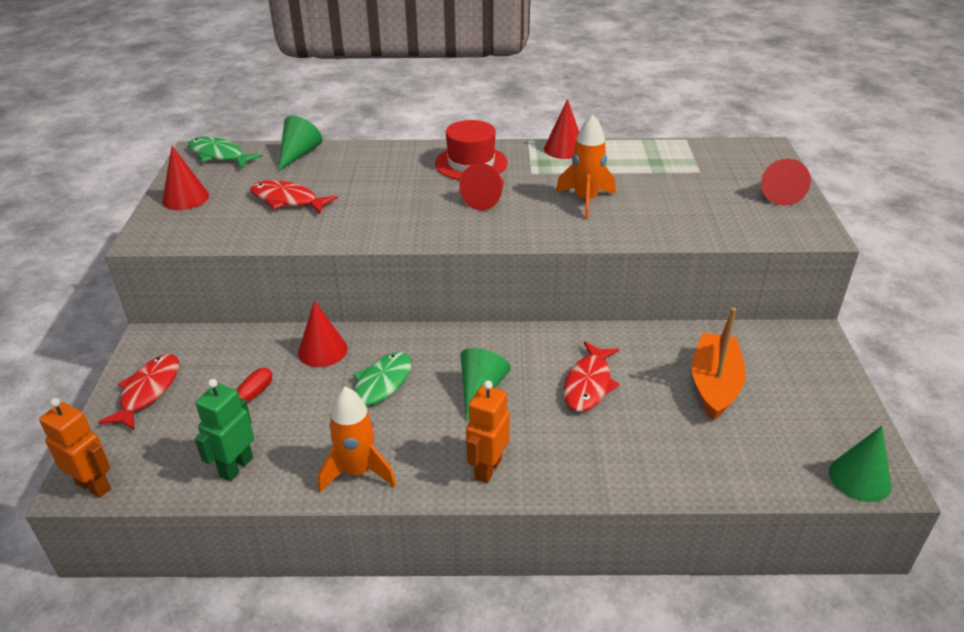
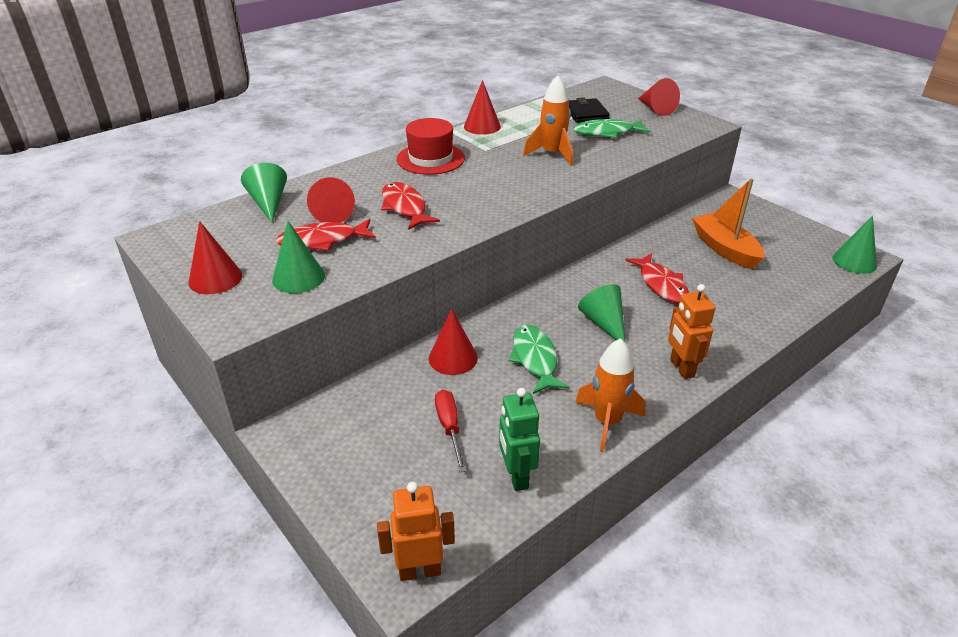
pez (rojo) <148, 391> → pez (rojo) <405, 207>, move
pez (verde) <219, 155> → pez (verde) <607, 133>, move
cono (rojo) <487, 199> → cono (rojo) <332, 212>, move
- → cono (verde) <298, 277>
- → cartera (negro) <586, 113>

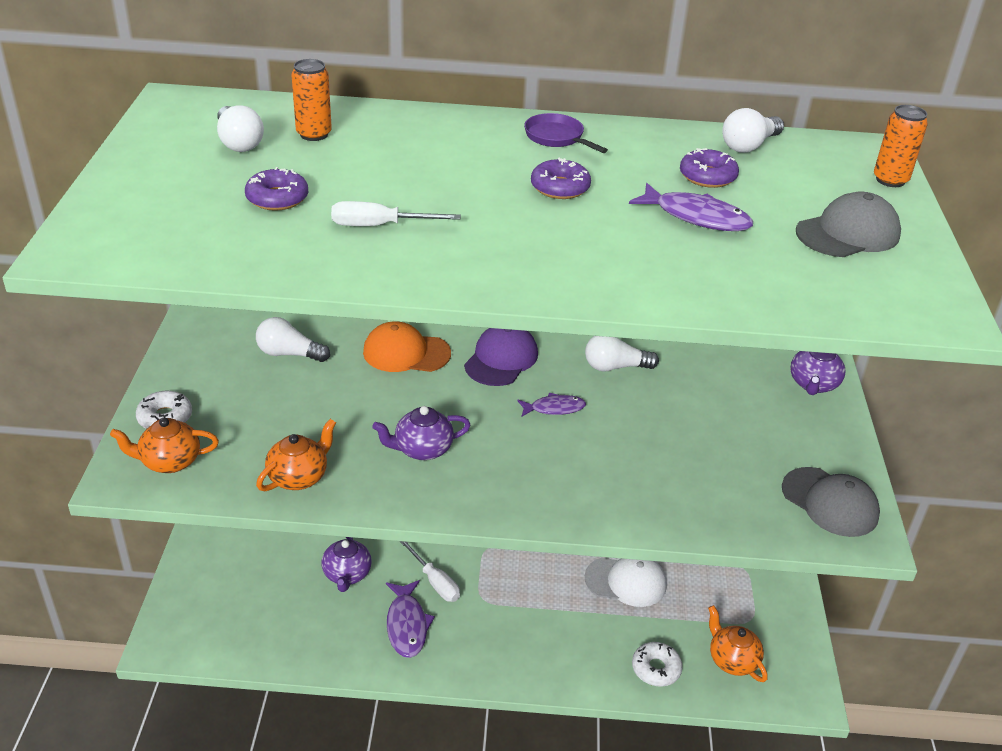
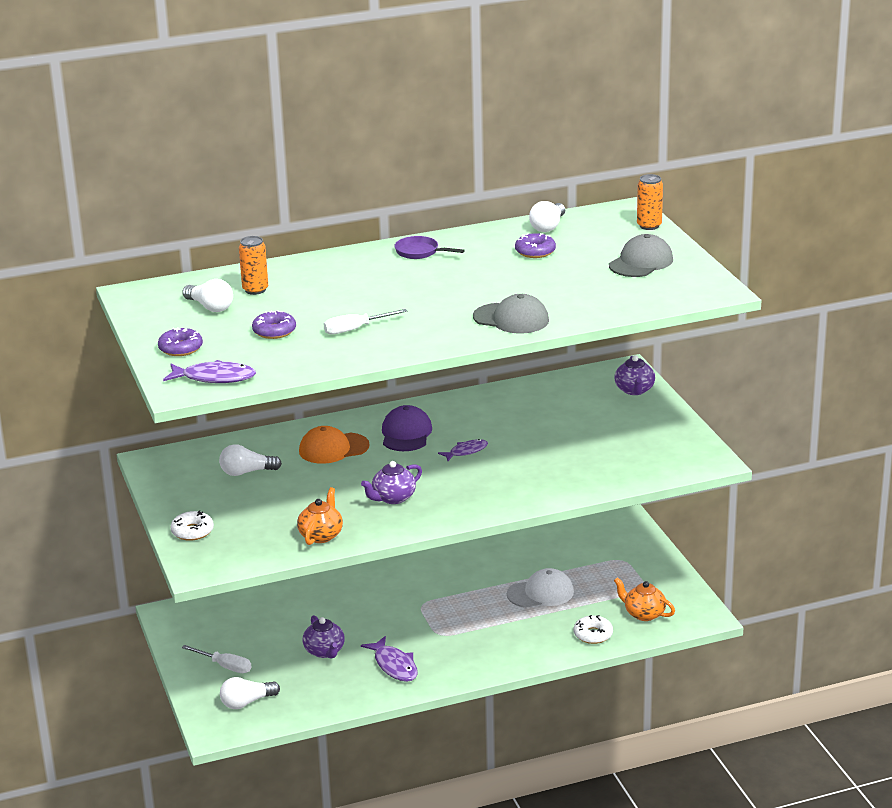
tetera (naranja) <169, 461> → -
destornillador (blanco) <435, 582> → destornillador (blanco) <225, 666>, move
rosquilla (morado) <560, 187> → rosquilla (morado) <180, 348>, move
bombilla (blanco) <615, 367> → bombilla (blanco) <247, 702>, move
pez (morado) <696, 217> → pez (morado) <214, 378>, move
gorra (gris) <830, 502> → gorra (gris) <511, 319>, move

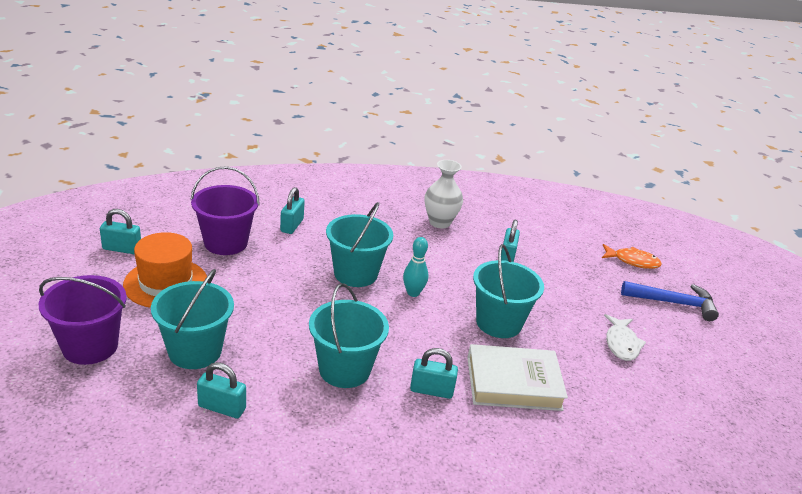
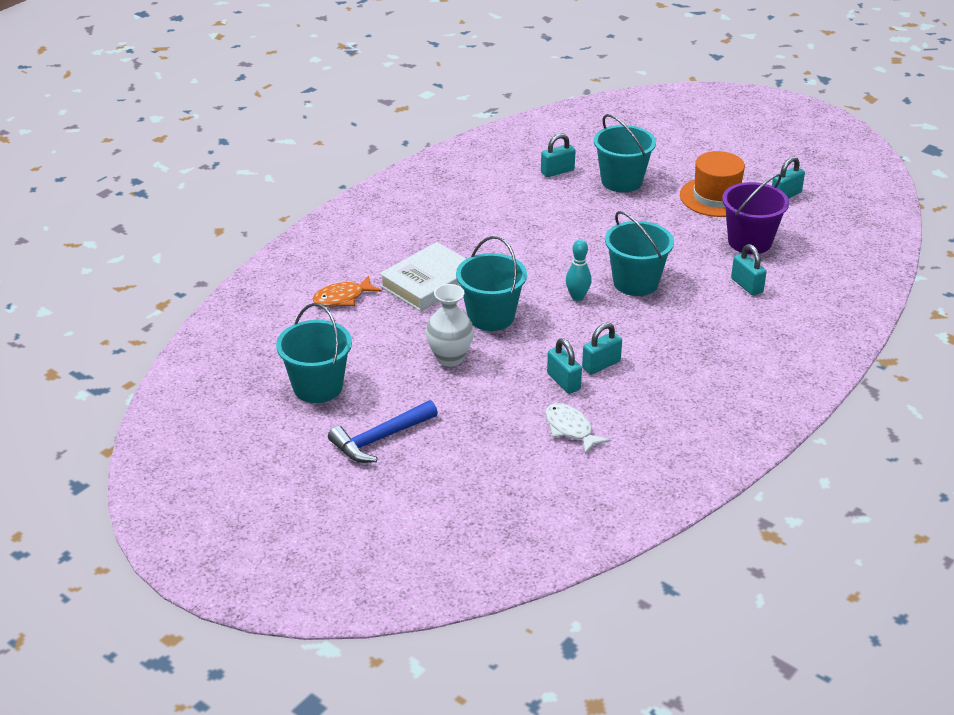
balde (morado) <90, 346> → -
balde (turquesa) <344, 369> → balde (turquesa) <318, 387>, move
candado (turquesa) <431, 390> → candado (turquesa) <601, 365>, move
florero (blanco) <439, 222> → florero (blanco) <450, 358>, move
pez (naranja) <632, 261> → pez (naranja) <342, 298>, move
pez (blanco) <621, 344> → pez (blanco) <570, 429>, move

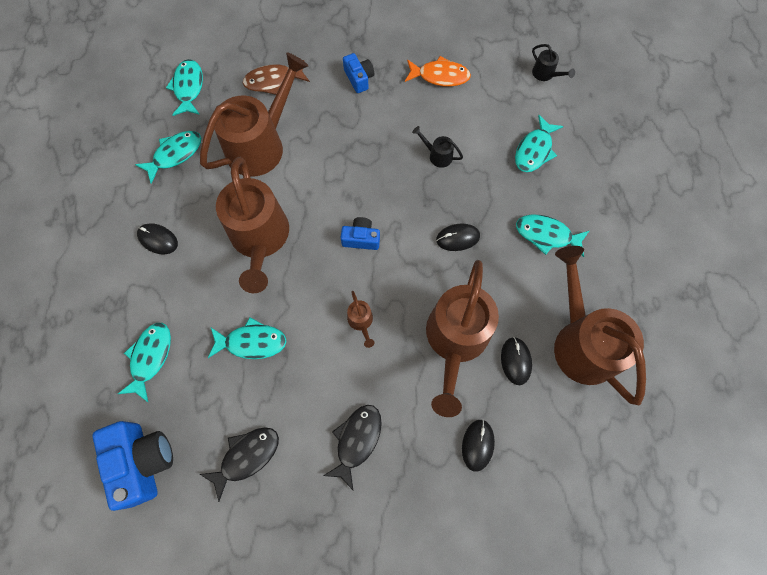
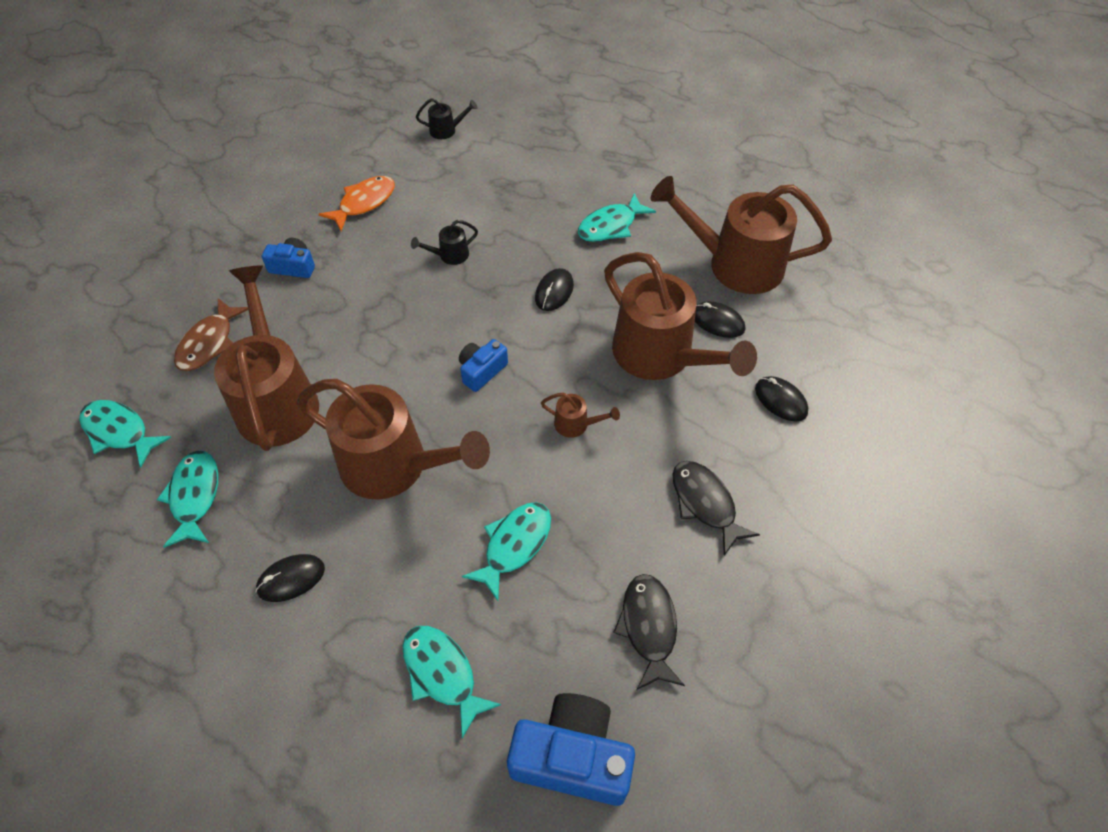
pez (turquesa) <534, 150> → -

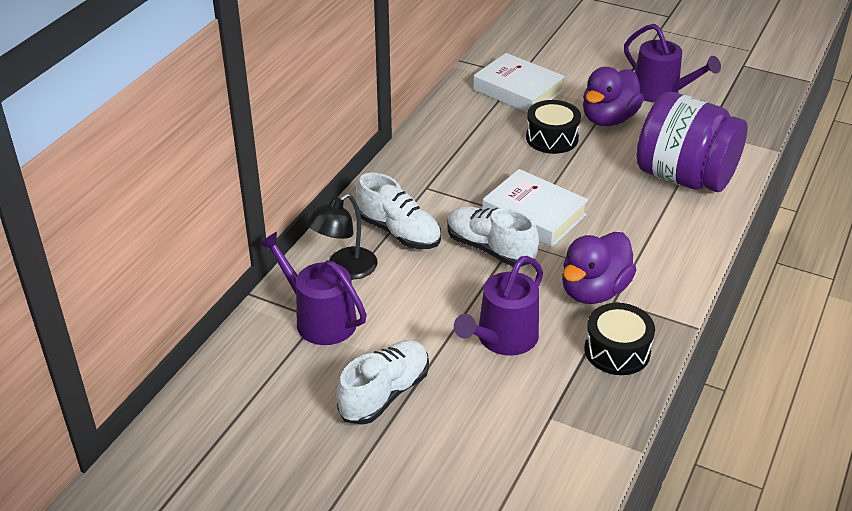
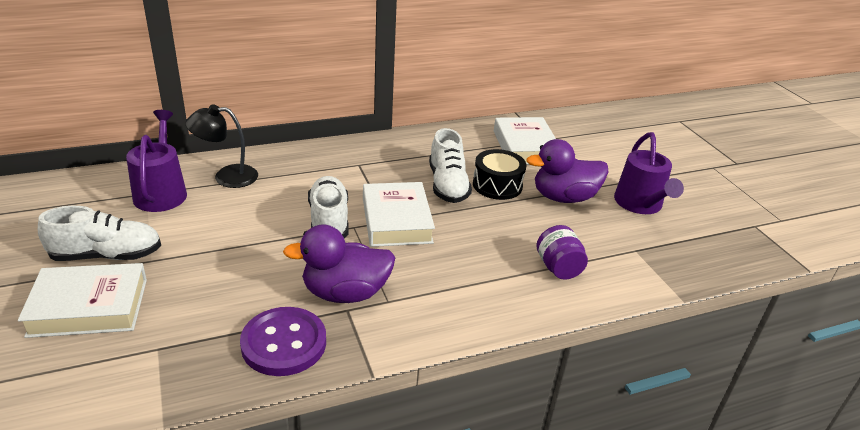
zapato (blanco) <399, 232> → zapato (blanco) <447, 185>, move
regadera (morado) <503, 338> → -
tambor (negro) <617, 351> → botón (morado) <284, 343>
tarro (morado) <684, 177> → tarro (morado) <558, 268>, x0.46
- → libro (blanco) <89, 307>

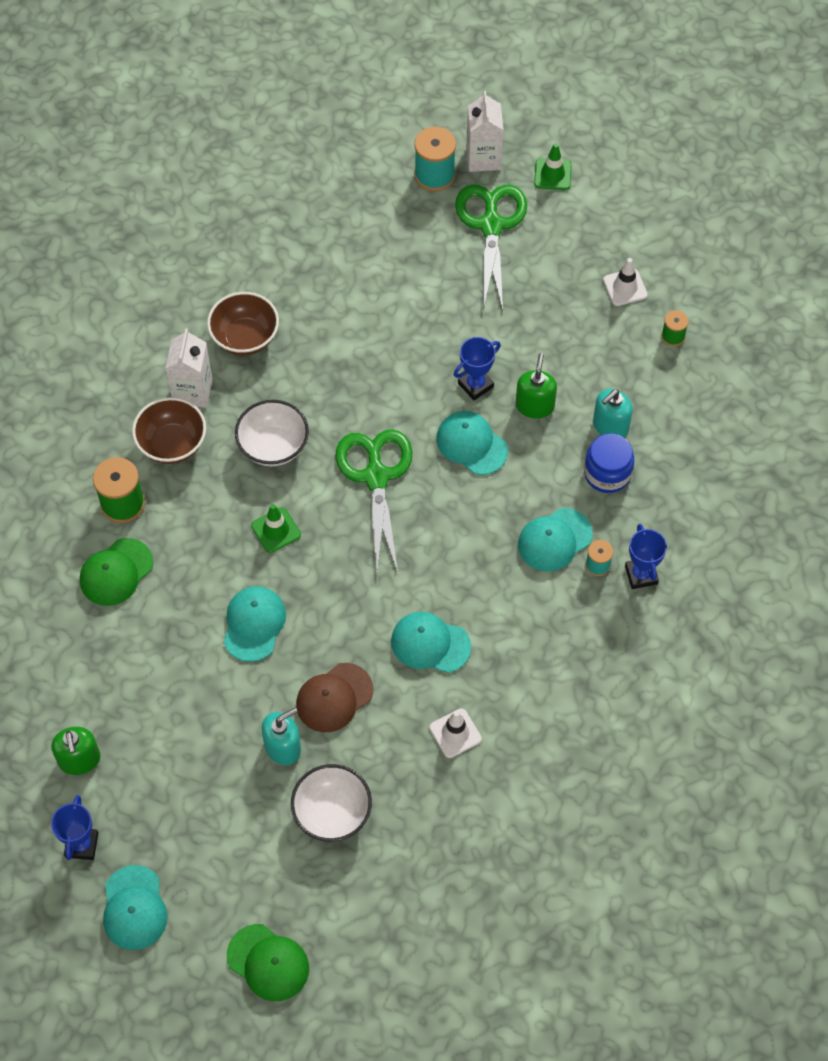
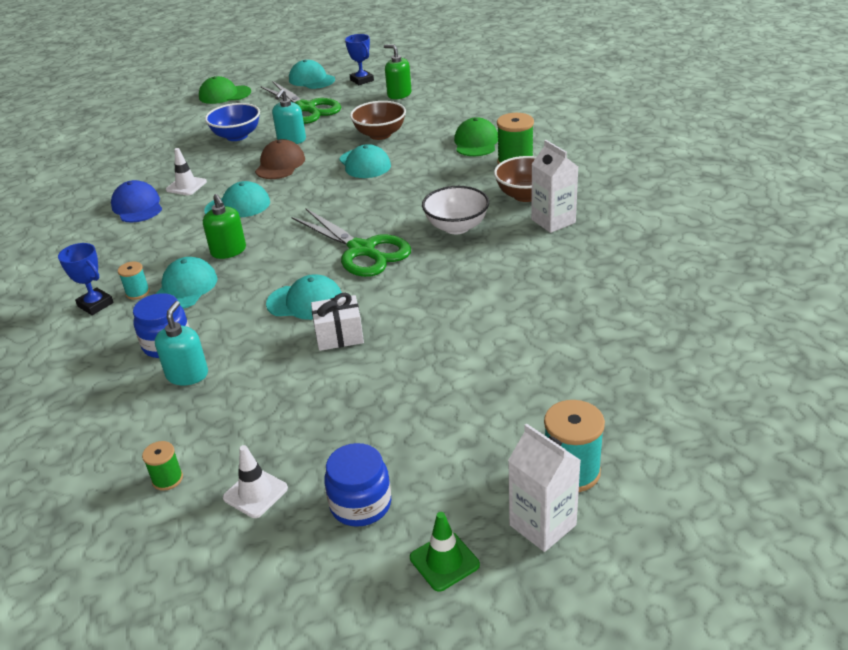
cuenco (marrón) <245, 338> → cuenco (marrón) <380, 134>, move
cono de tráfico (verde) <276, 530> → -
cuenco (blanco) <332, 813> → cuenco (azul) <237, 136>
trofeo (azul) <475, 385> → regalo (blanco) <339, 336>
tijeras (verde) <491, 225> → tijeras (verde) <305, 108>, move
dispensador de jabón (verde) <534, 405> → dispensador de jabón (verde) <228, 251>, move
- → gorra (azul) <137, 206>
- → tarro (azul) <360, 504>

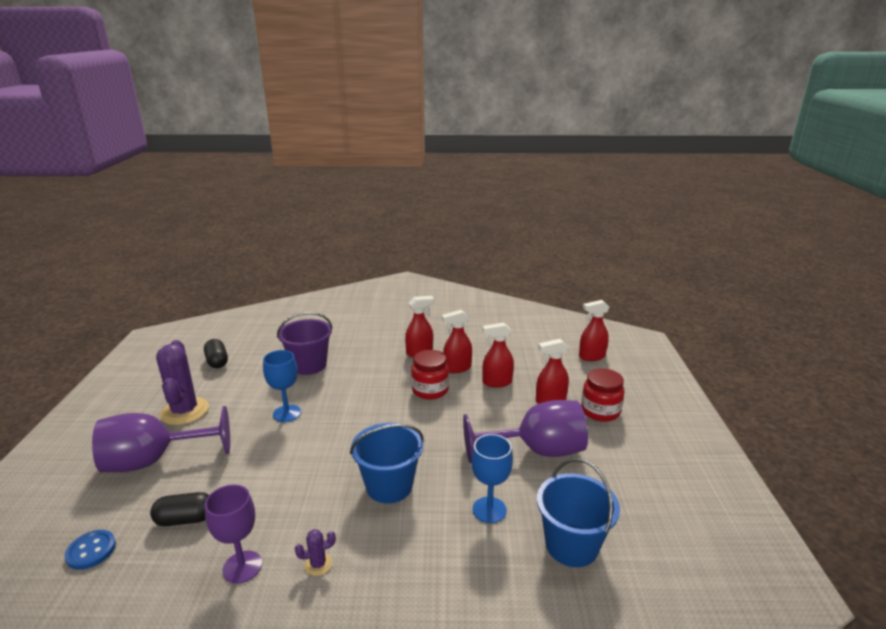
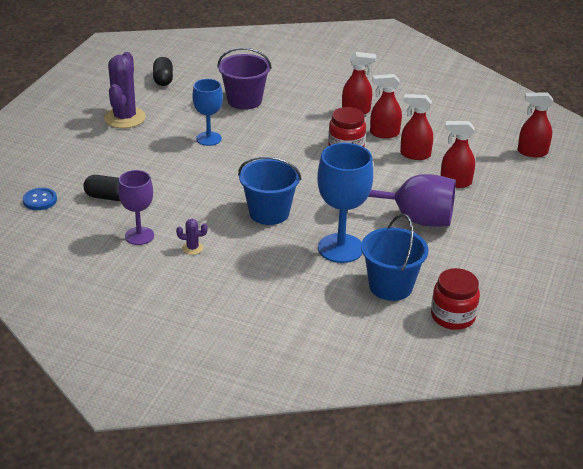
copa (morado) <154, 461> → -
copa (azul) <489, 510> → copa (azul) <340, 248>, x1.57
tarro (rojo) <600, 411> → tarro (rojo) <453, 316>, move

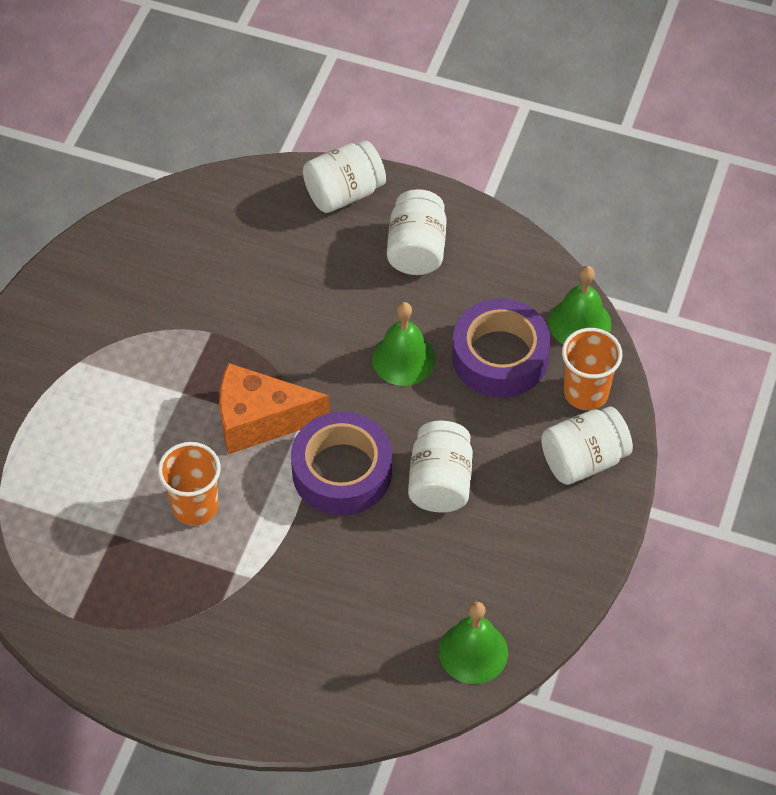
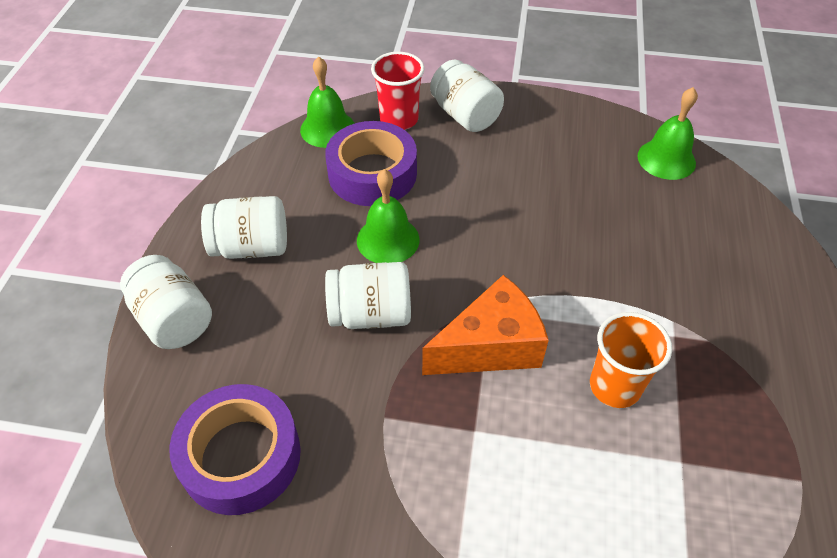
queso (naranja) <260, 420> → queso (naranja) <490, 346>, 105 degrees counterclockwise
cinta adhesiva (morado) <342, 472> → cinta adhesiva (morado) <241, 456>, move
tarro (blanco) <440, 482> → tarro (blanco) <371, 314>, move
vaso (naranja) <586, 392> → vaso (rojo) <399, 119>

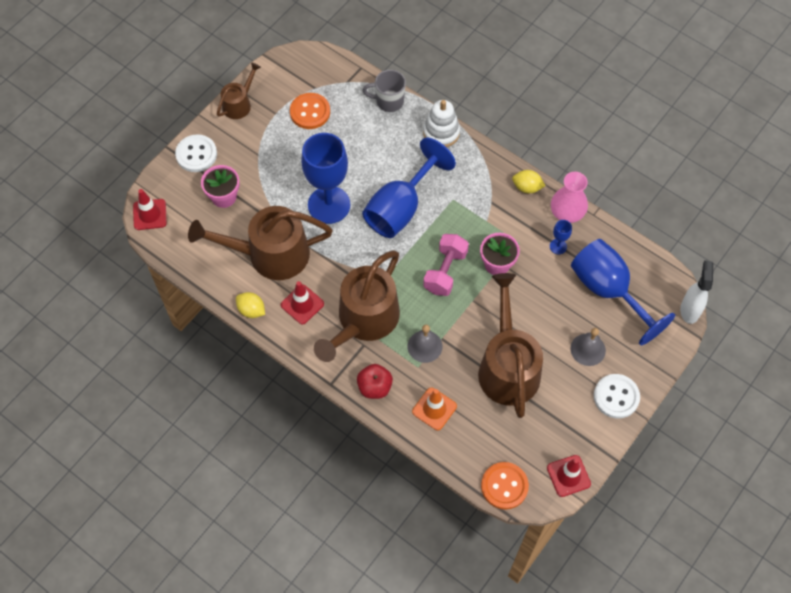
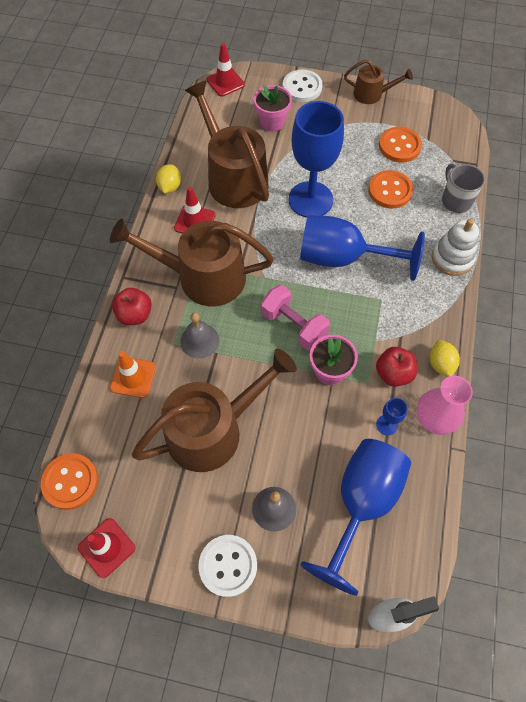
mancuerna (rosa) <445, 271> → mancuerna (rosa) <293, 325>, 45 degrees clockwise
- → botón (naranja) <390, 190>
- → manzana (rojo) <393, 373>

